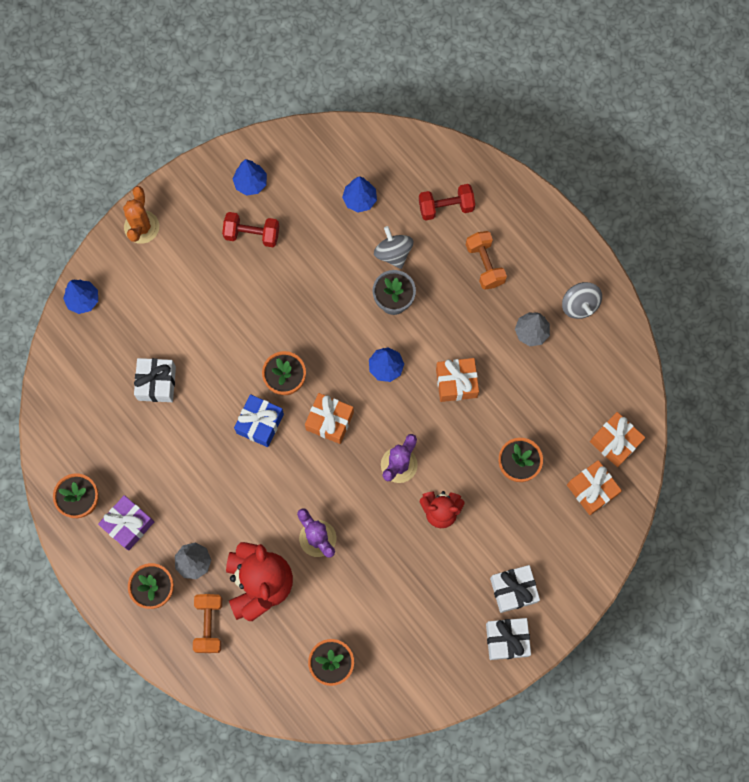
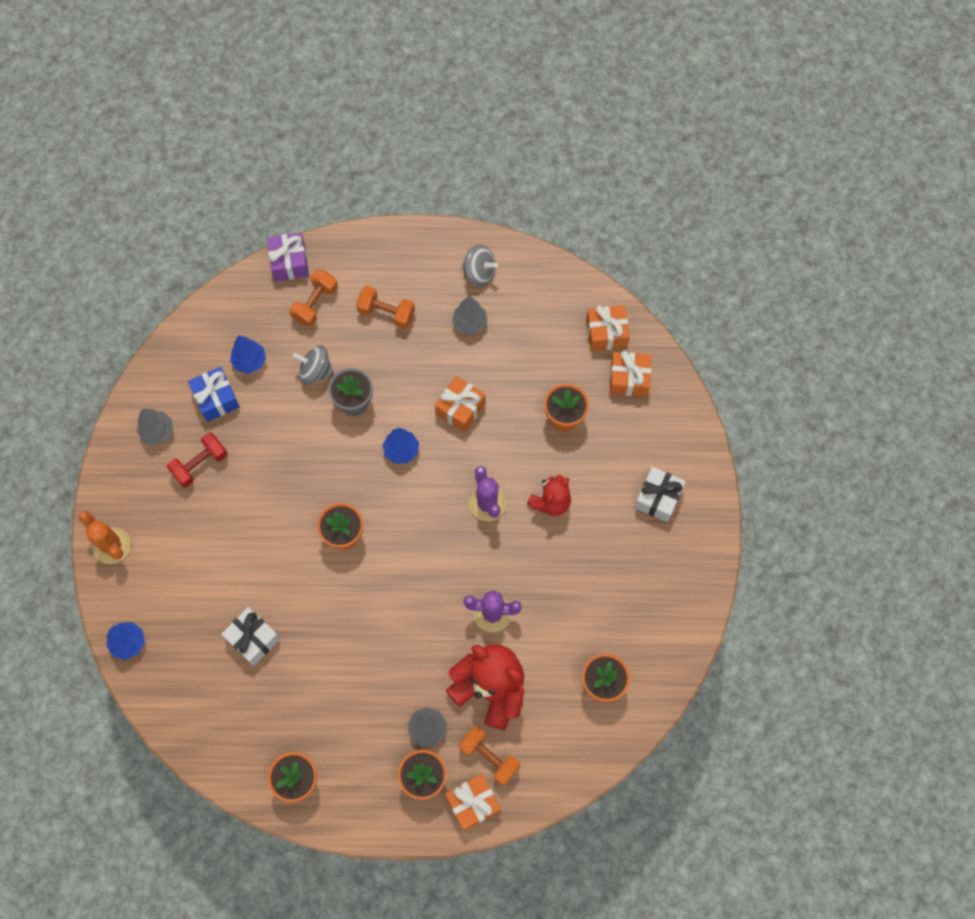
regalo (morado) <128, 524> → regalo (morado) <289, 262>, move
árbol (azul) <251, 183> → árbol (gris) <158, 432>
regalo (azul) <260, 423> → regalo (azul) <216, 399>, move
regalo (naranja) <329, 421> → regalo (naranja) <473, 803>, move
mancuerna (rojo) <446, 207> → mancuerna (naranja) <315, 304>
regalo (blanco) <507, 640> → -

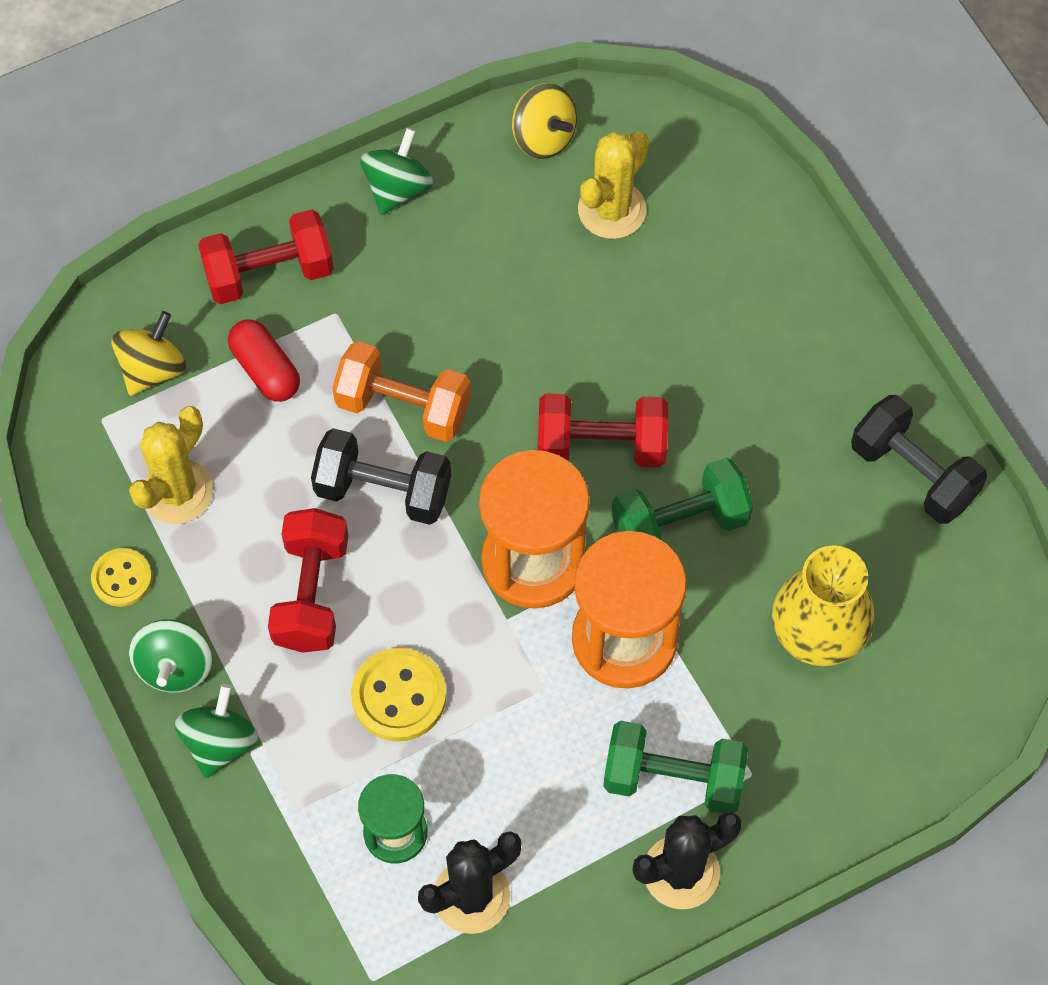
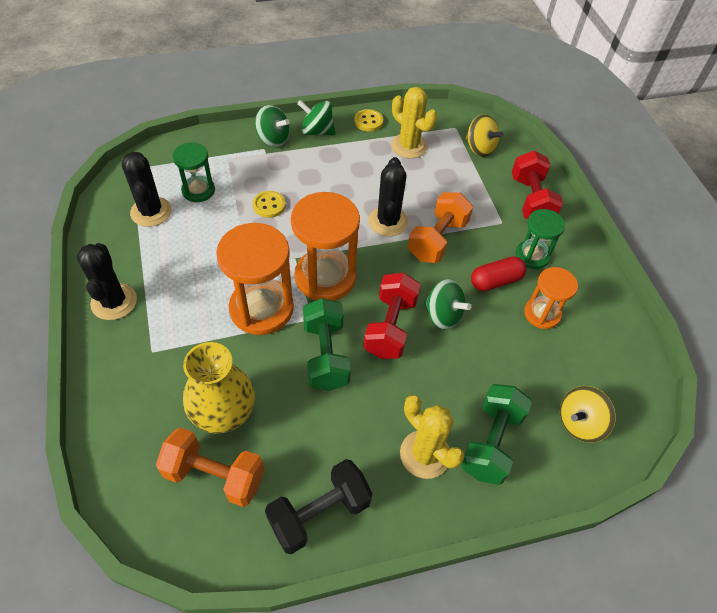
cápsula (rojo) <265, 370> → cápsula (rojo) <495, 281>, move
mancuerna (rojo) <311, 593> → -
mancuerna (negro) <383, 491> → cactus (negro) <388, 221>
botón (amarillo) <399, 696> → botón (amarillo) <269, 205>, x0.65
peonza (verde) <397, 188> → peonza (verde) <443, 315>, move
peonza (amarillo) <543, 137> → peonza (amarillo) <579, 423>, move
cactus (amarillo) <612, 210> → cactus (amarillo) <425, 454>, move
mancuerna (verde) <673, 779> → mancuerna (verde) <491, 442>, move
- → mancuerna (naranja) <215, 475>
- → reloj de arena (verde) <532, 256>
- → reloj de arena (naranja) <542, 314>

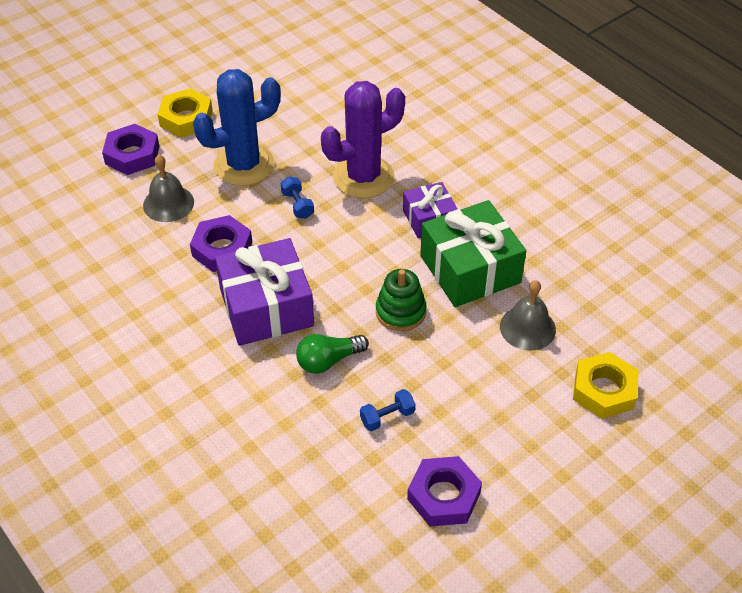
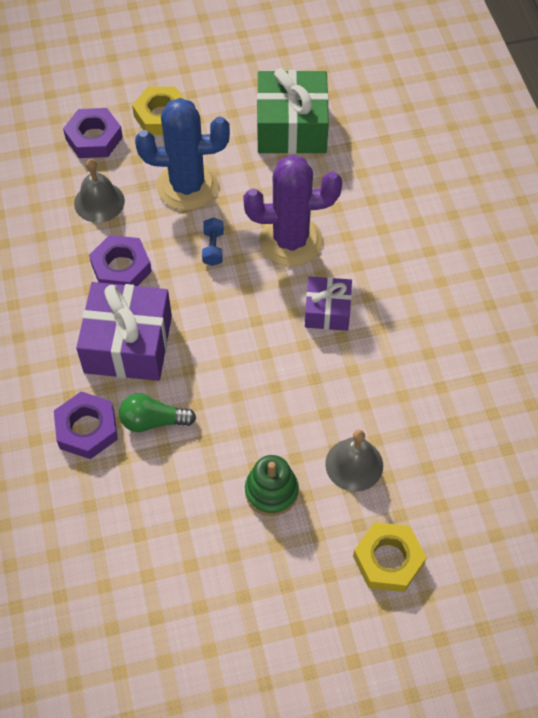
mancuerna (azul) <387, 417> → -
juguete apilable (verde) <400, 312> → juguete apilable (verde) <271, 491>, move
tuerca (morado) <444, 496> → tuerca (morado) <87, 429>, move
regalo (verde) <470, 269> → regalo (verde) <292, 127>, move

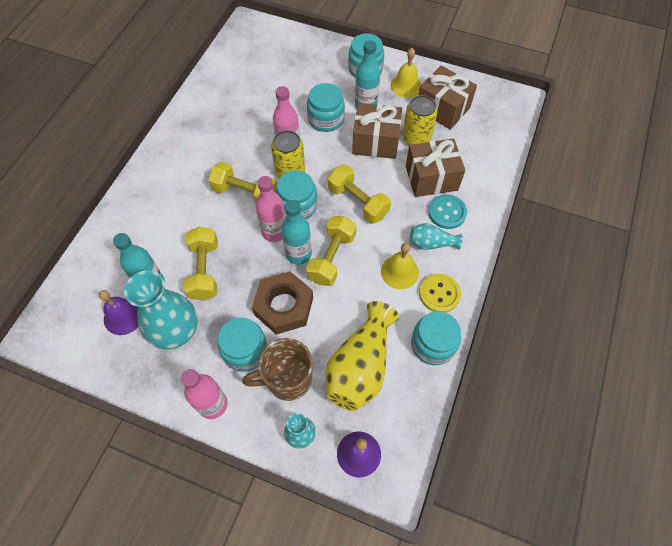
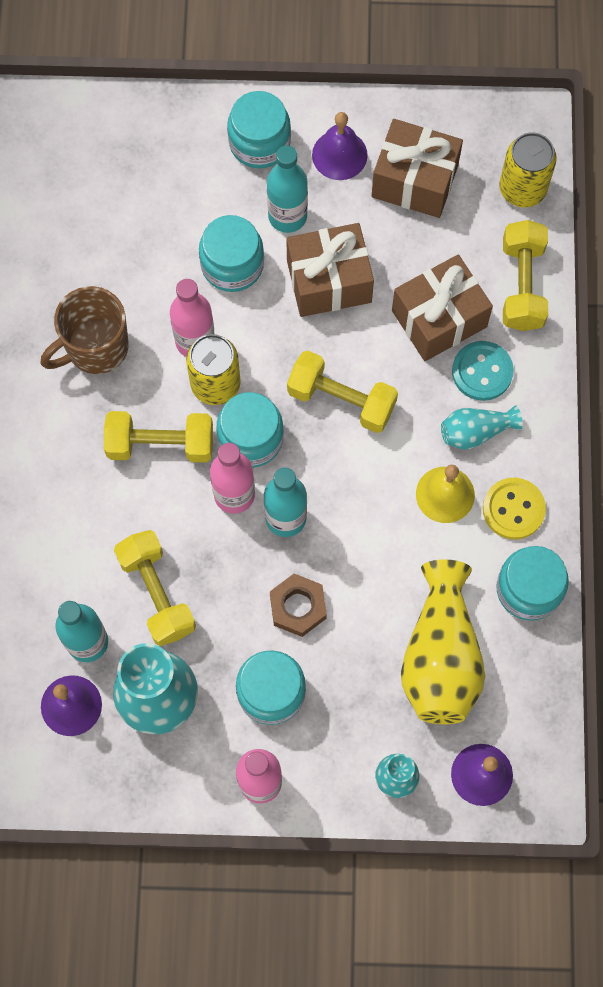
taza (marrón) <287, 379> → taza (marrón) <95, 348>, move
tuerca (marrón) <283, 306> → tuerca (marrón) <298, 607>, x0.65
mancuerna (amarillo) <332, 258> → mancuerna (amarillo) <522, 285>, move
campana (amarillo) <406, 86> → campana (morado) <339, 155>
lata (amarillo) <416, 138> → lata (amarillo) <522, 189>, move

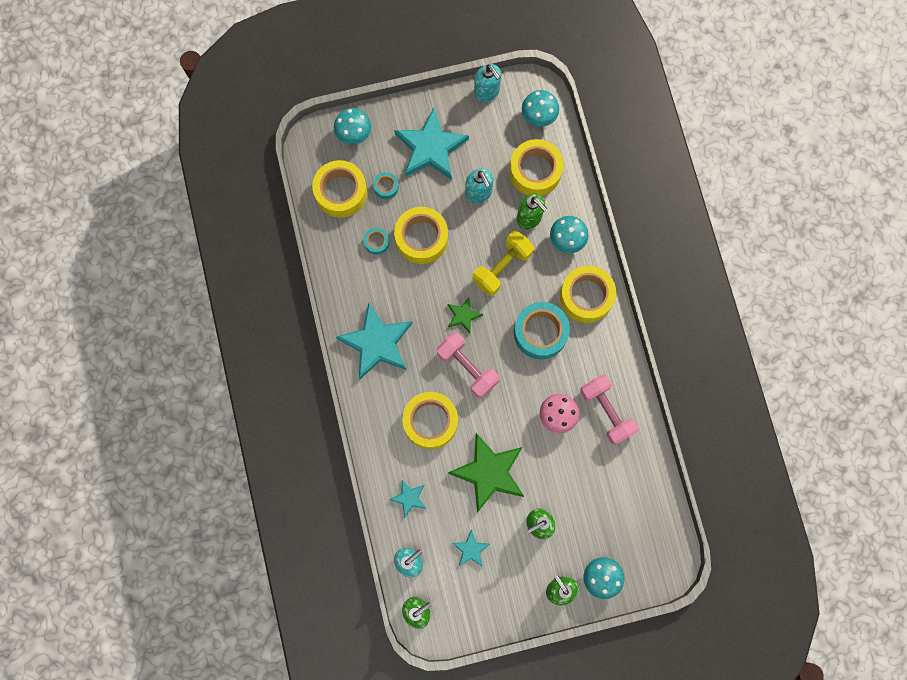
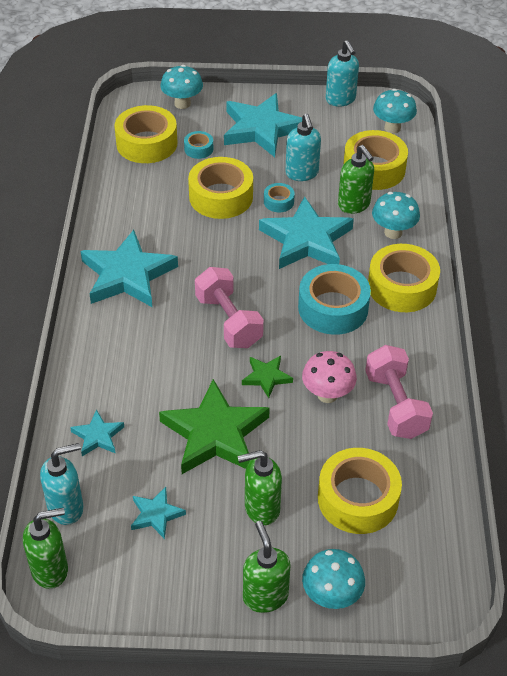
cinta adhesiva (turquesa) <376, 242> → cinta adhesiva (turquesa) <278, 202>, move
cinta adhesiva (amarillo) <430, 421> → cinta adhesiva (amarillo) <358, 499>, move
estrella (verde) <463, 315> → estrella (verde) <266, 377>, move
mancuerna (amarillo) <502, 267> → estrella (turquesa) <306, 240>

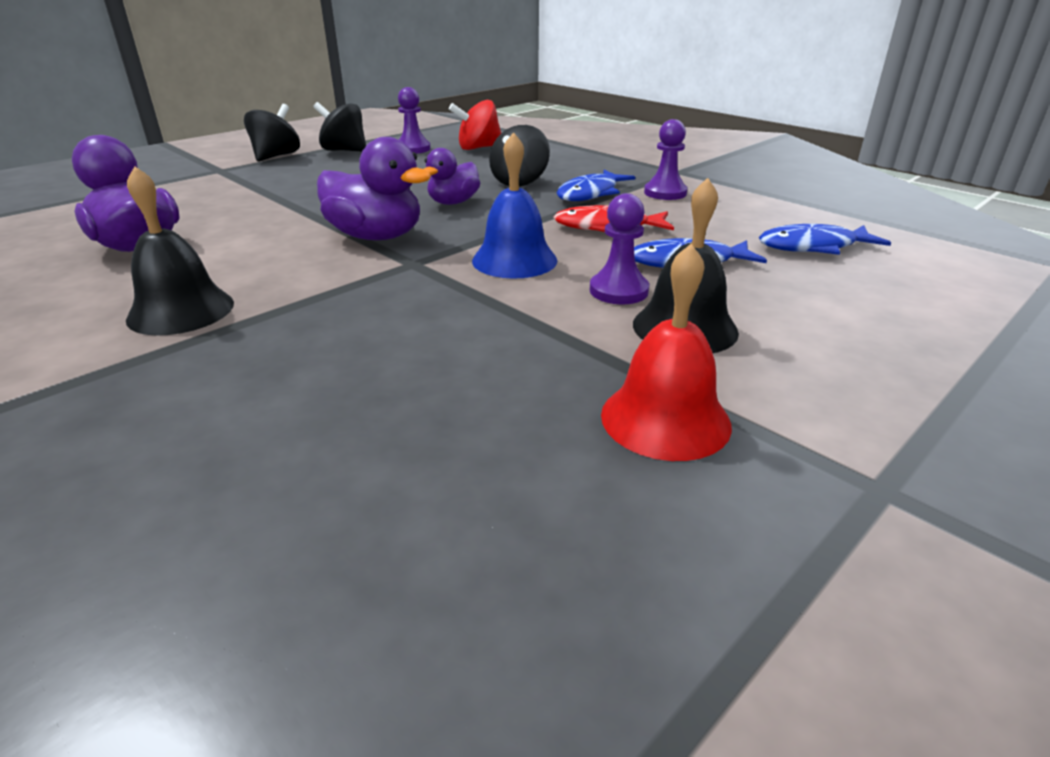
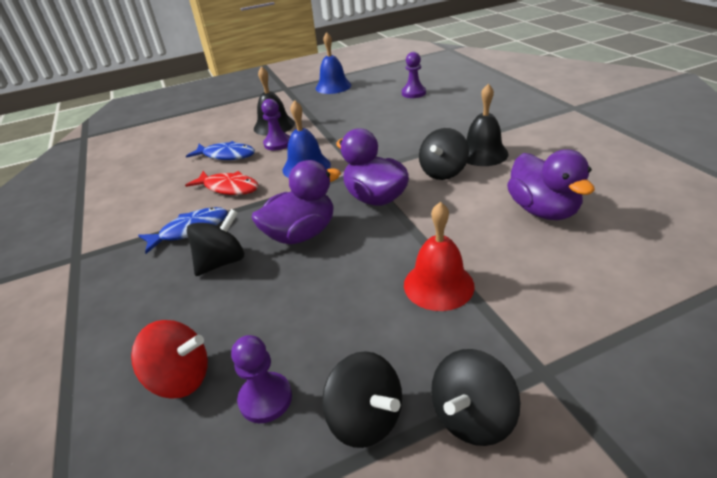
pato (morado) <453, 202> → pato (morado) <301, 234>, x1.55
campana (rojo) <665, 419> → campana (rojo) <438, 285>, move
peón (morado) <665, 193> → peón (morado) <413, 93>, move
pez (azul) <813, 247> → -
- → campana (azul) <333, 86>
- → peonza (negro) <443, 172>

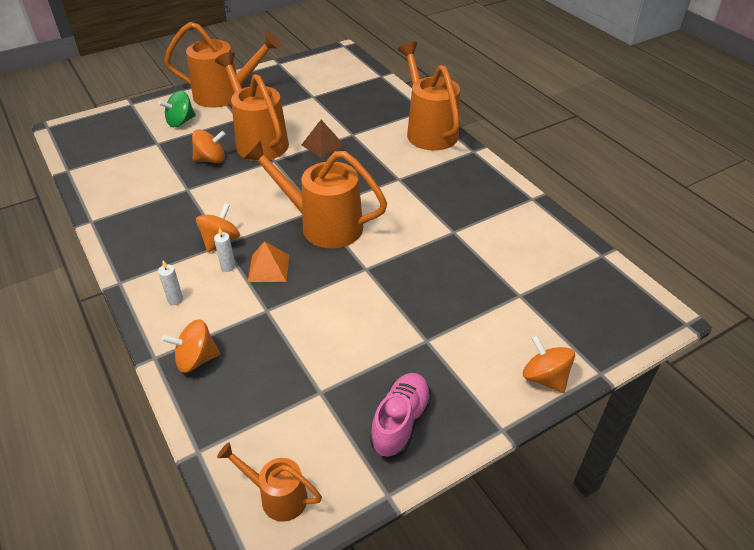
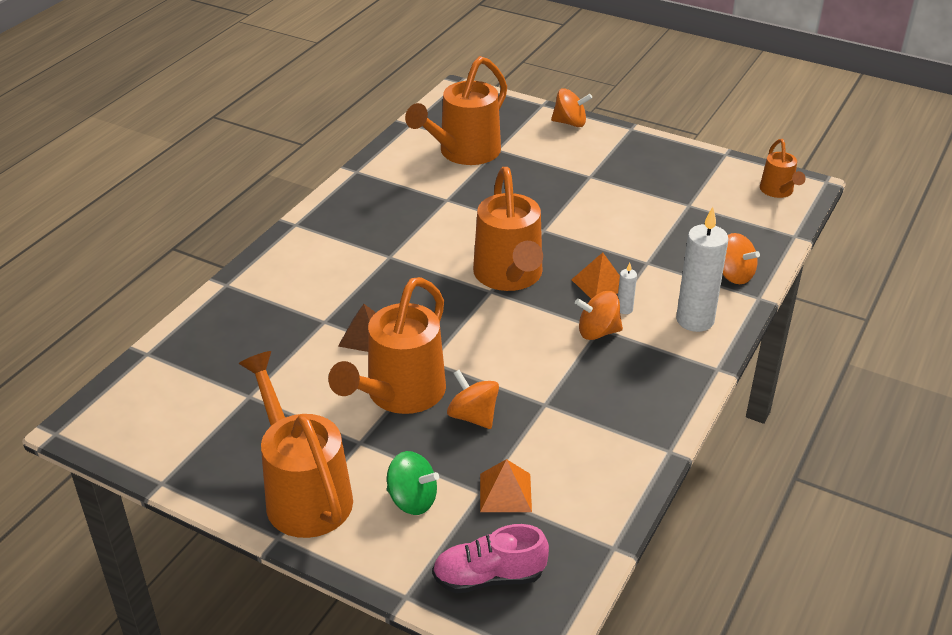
vela (blanco) <175, 300> → vela (blanco) <695, 320>, x2.29
zapato (rosa) <400, 422> → zapato (rosa) <489, 577>, move
regadera (naranja) <428, 130> → regadera (naranja) <463, 153>, move
peonza (naranja) <544, 378> → peonza (naranja) <570, 123>, 105 degrees counterclockwise
- → pirámide (naranja) <505, 492>

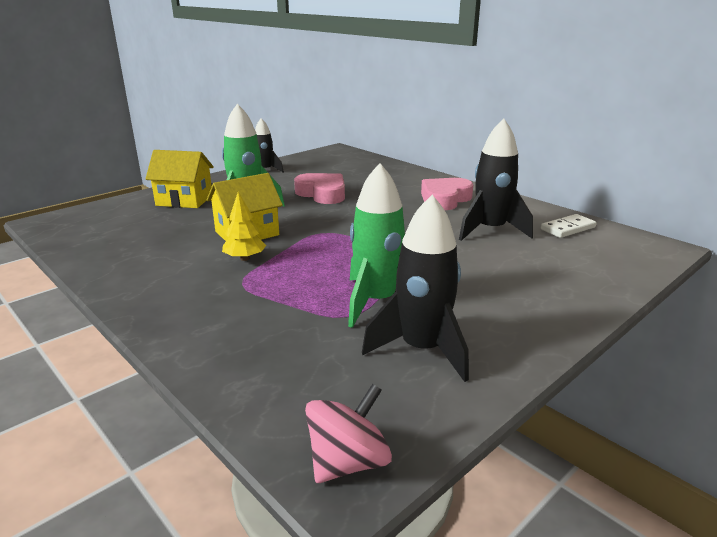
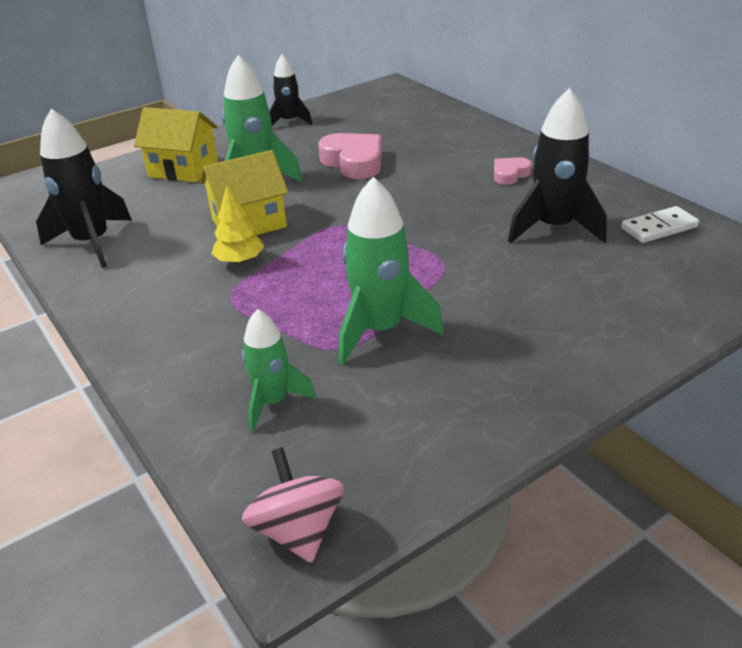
peonza (rosa) <348, 462> → peonza (rosa) <298, 530>, 75 degrees counterclockwise
cohete (negro) <422, 349> → cohete (negro) <92, 243>, move
corazón (rosa) <445, 199> → corazón (rosa) <510, 174>, x0.56
- → cohete (verde) <273, 402>

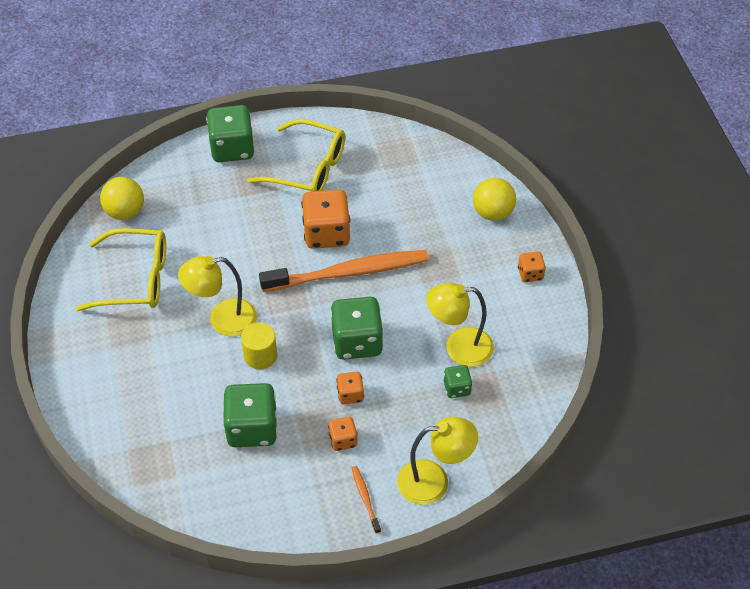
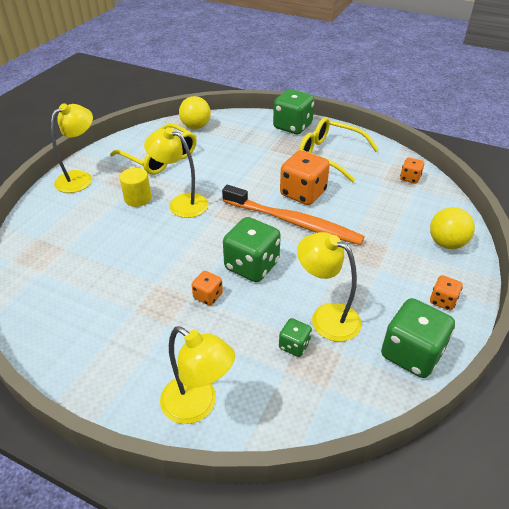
dado (verde) <252, 428> → dado (verde) <411, 353>, move
cilindro (amarillo) <260, 355> → cilindro (amarillo) <138, 198>, move
gafas (amarillo) <308, 168> → gafas (amarillo) <329, 155>, 150 degrees clockwise
dado (naranja) <343, 440> → dado (naranja) <410, 178>, move
cepillo de dientes (naranja) <365, 498> → -
- → lámpara (amarillo) <80, 178>

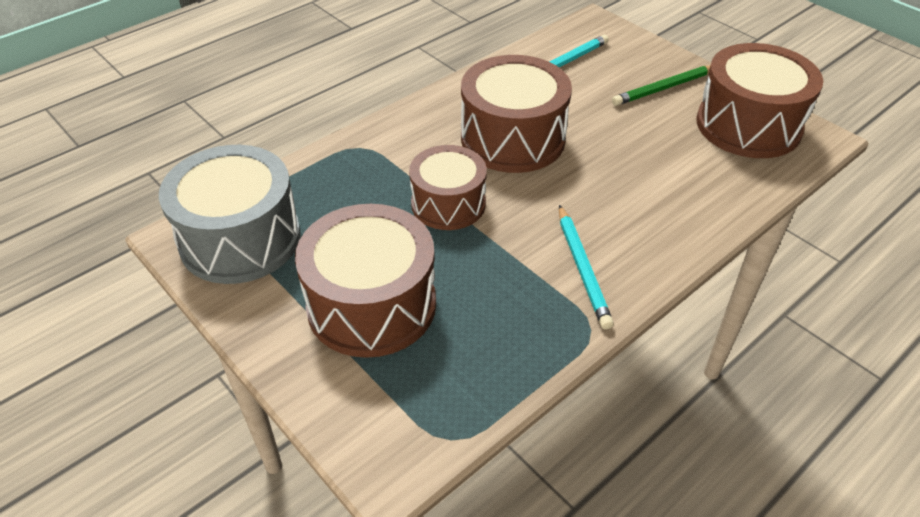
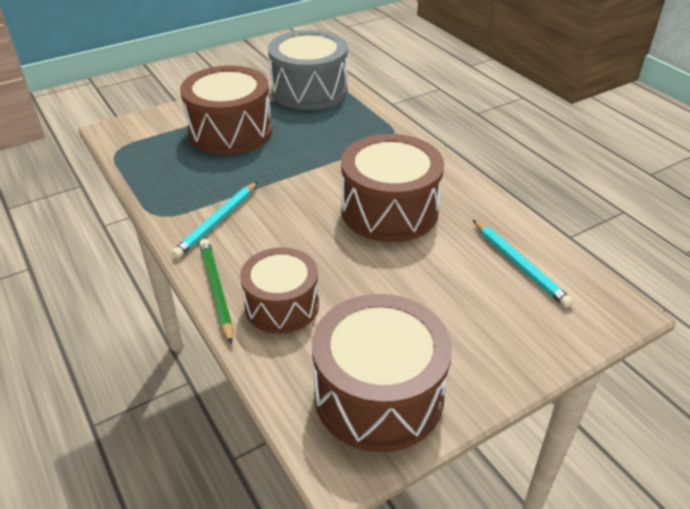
tambor (marrón) <448, 204> → tambor (marrón) <282, 305>, move
lápiz (turquesa) <582, 268> → lápiz (turquesa) <217, 222>, 60 degrees counterclockwise
lápiz (verde) <664, 88> → lápiz (verde) <216, 290>, move

